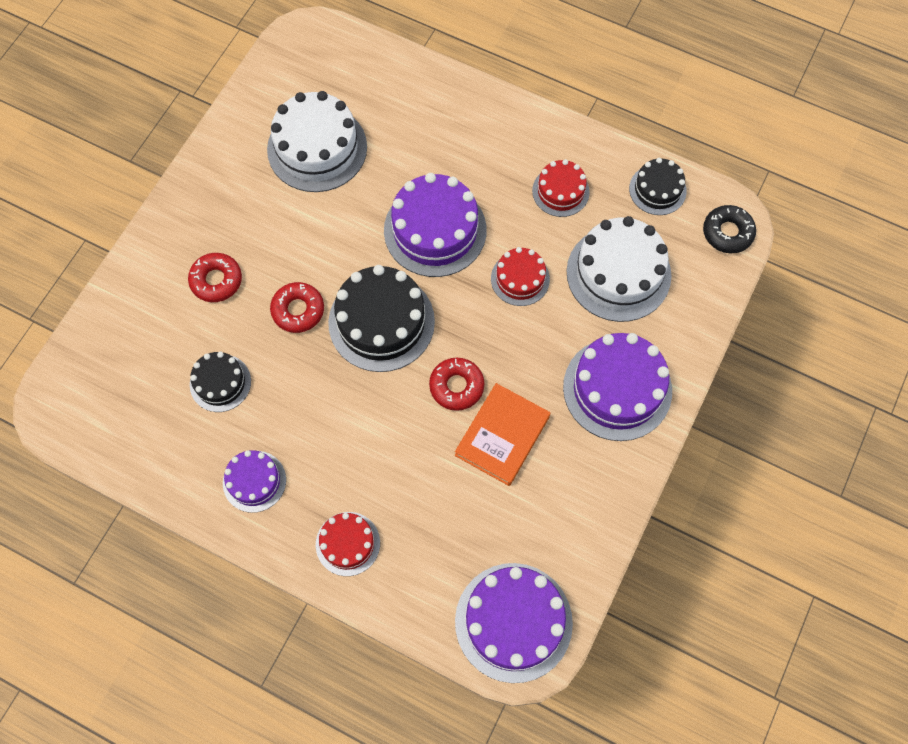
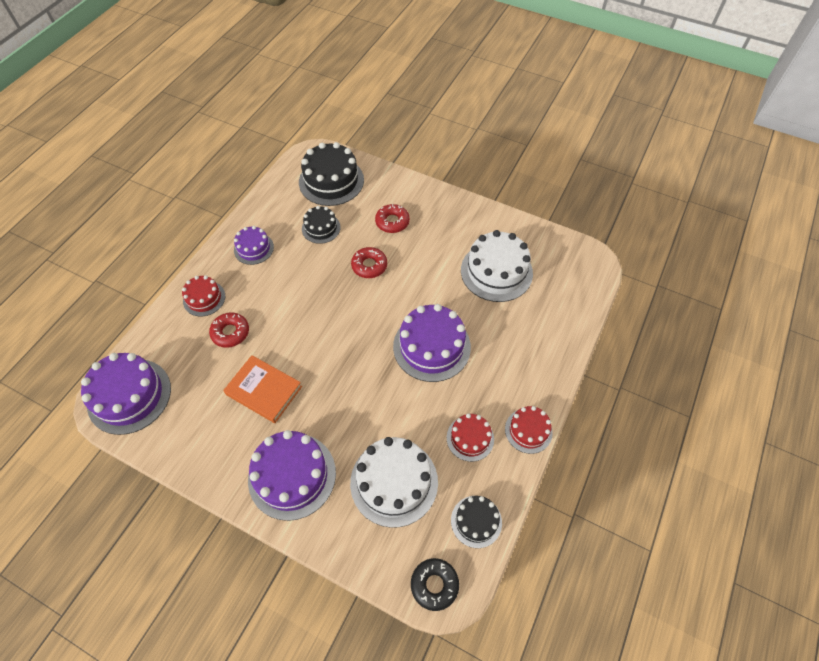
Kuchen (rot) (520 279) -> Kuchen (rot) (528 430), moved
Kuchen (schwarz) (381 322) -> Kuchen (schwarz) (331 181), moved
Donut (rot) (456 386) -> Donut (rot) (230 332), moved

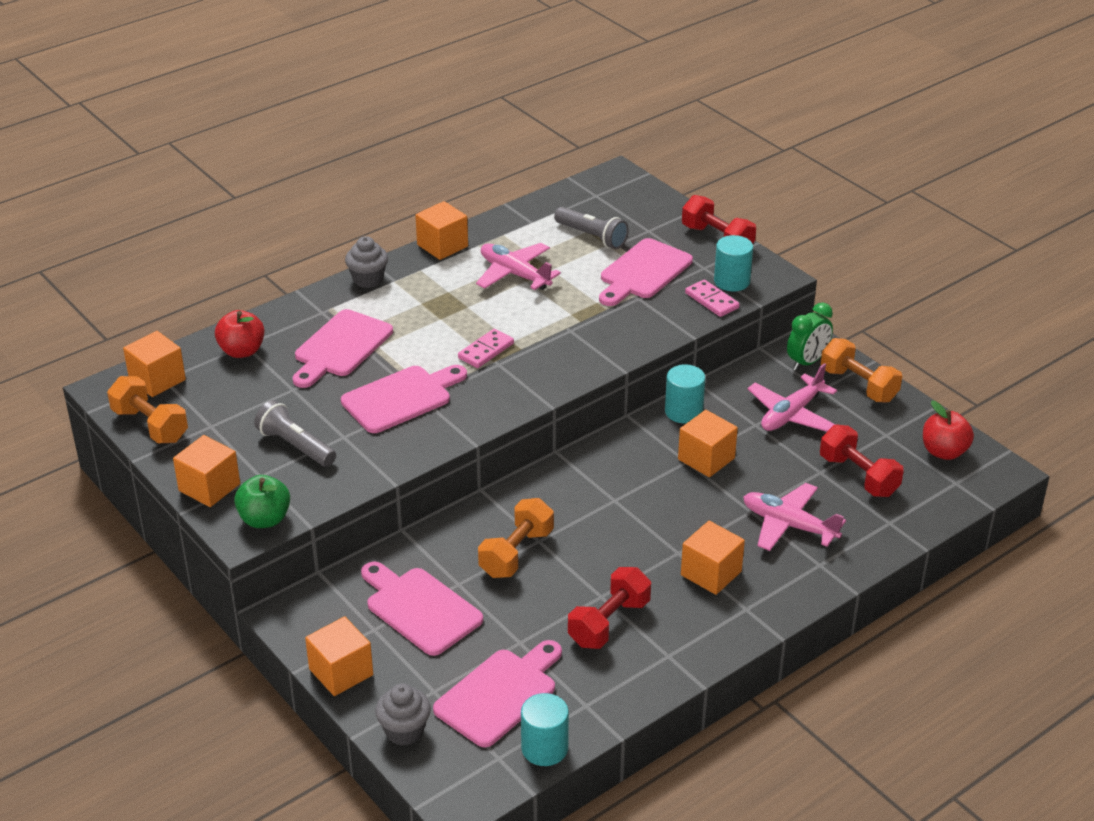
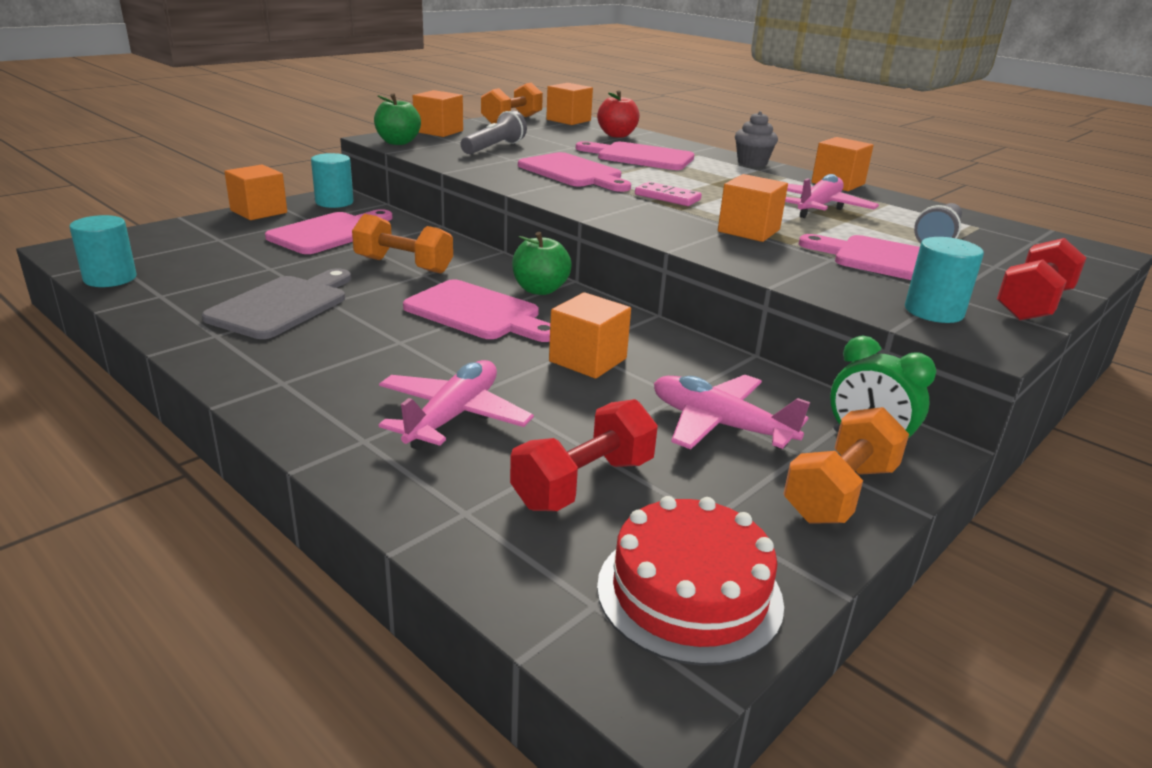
Dominostein (rosa) (712 300) -> none
Vollzylinder (türkis) (683 412) -> Vollzylinder (türkis) (334 202), moved
Apfel (rot) (944 452) -> Kuchen (rot) (689 593)
Kubus (orange) (711 573) -> Kubus (orange) (748 231), moved
Hantel (rot) (609 623) -> Schneidebrett (grau) (283 305)
Schneidebrett (rosa) (500 694) -> Schneidebrett (rosa) (478 313), moved
Muffin (grau) (404 731) -> none
none -> Apfel (grün) (540 290)

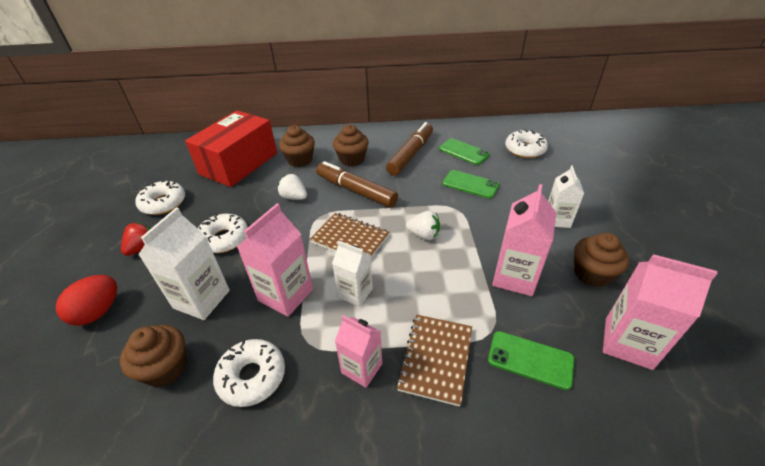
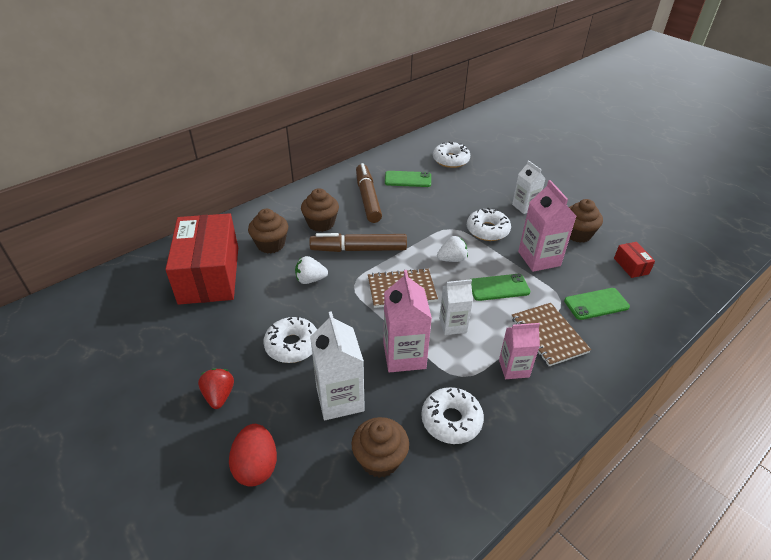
Handy (grün) (470 184) -> Handy (grün) (498 287), moved
Donut (weiß) (163 203) -> Donut (weiß) (487 230), moved
Getränkekarton (rosa) (628 343) -> Schachtel (rot) (631 266)

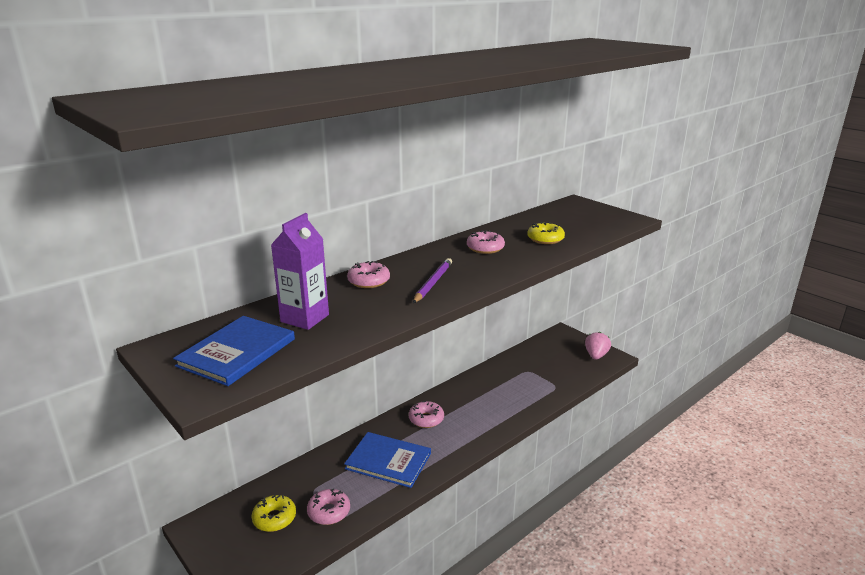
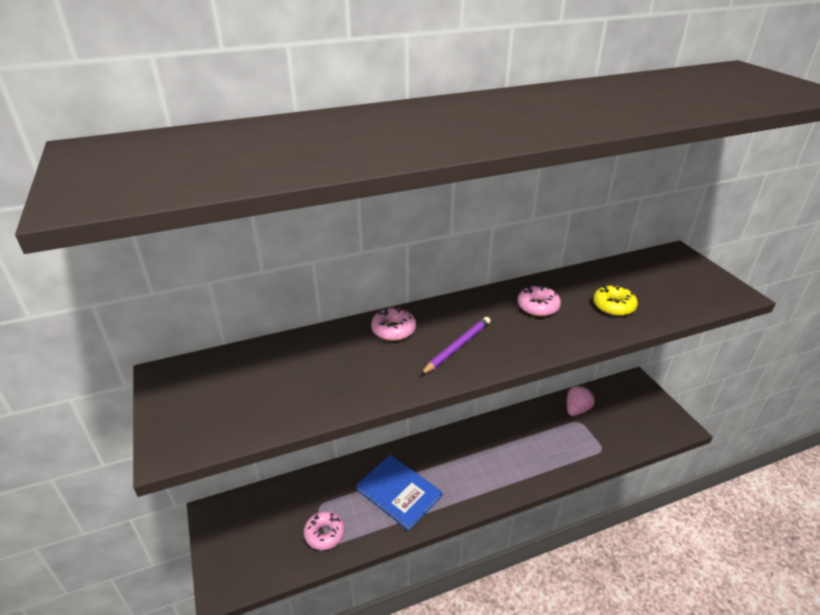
Getränkekarton (lila) (305 318) -> none
Buch (blau) (237 352) -> none
Erdbeere (rosa) (596 355) -> Erdbeere (rosa) (576 409), moved
Donut (rosa) (426 419) -> none
Donut (gelb) (274 518) -> none

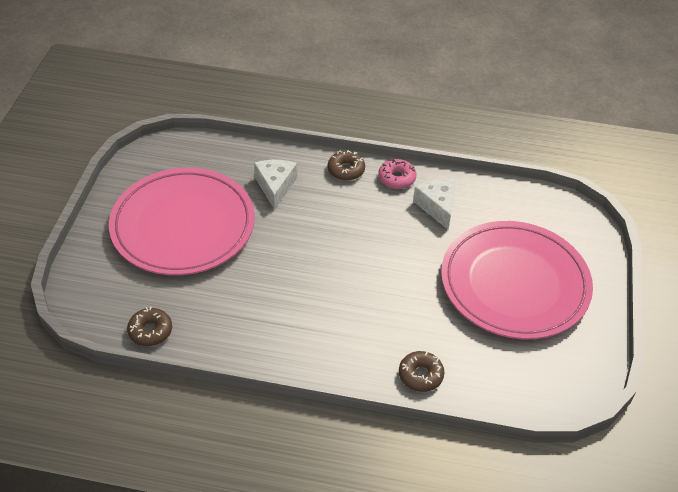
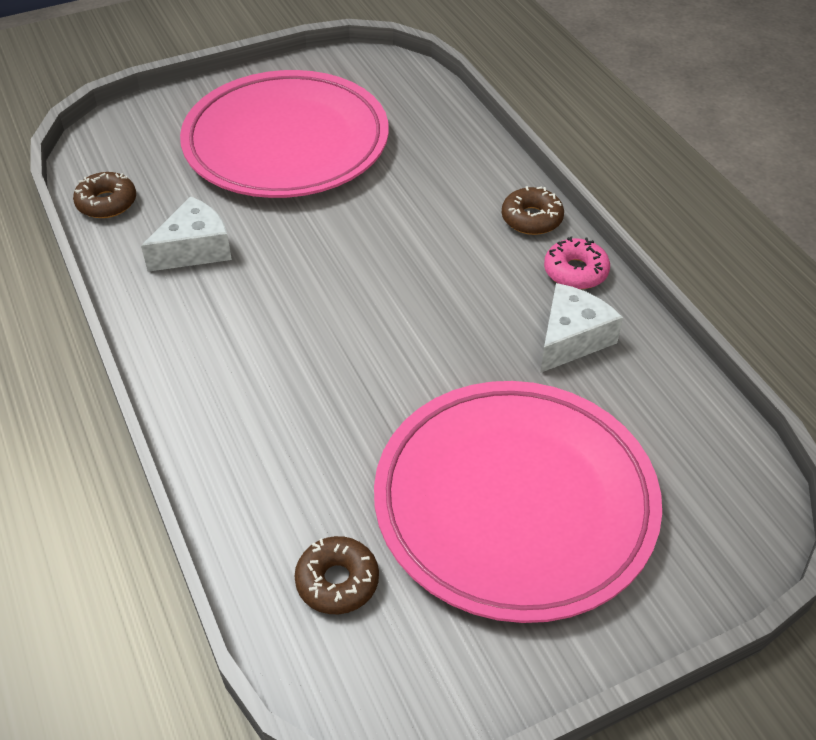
Käse (weiß) (275 186) -> Käse (weiß) (195 249), moved
Donut (braun) (420 375) -> Donut (braun) (337 581), moved

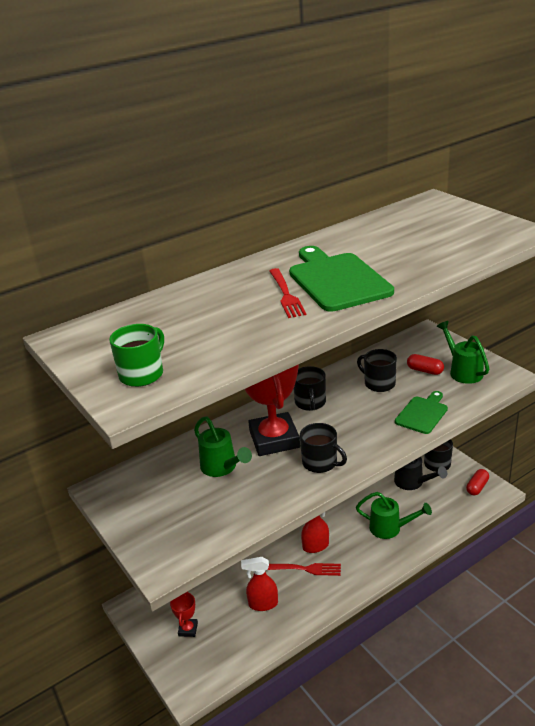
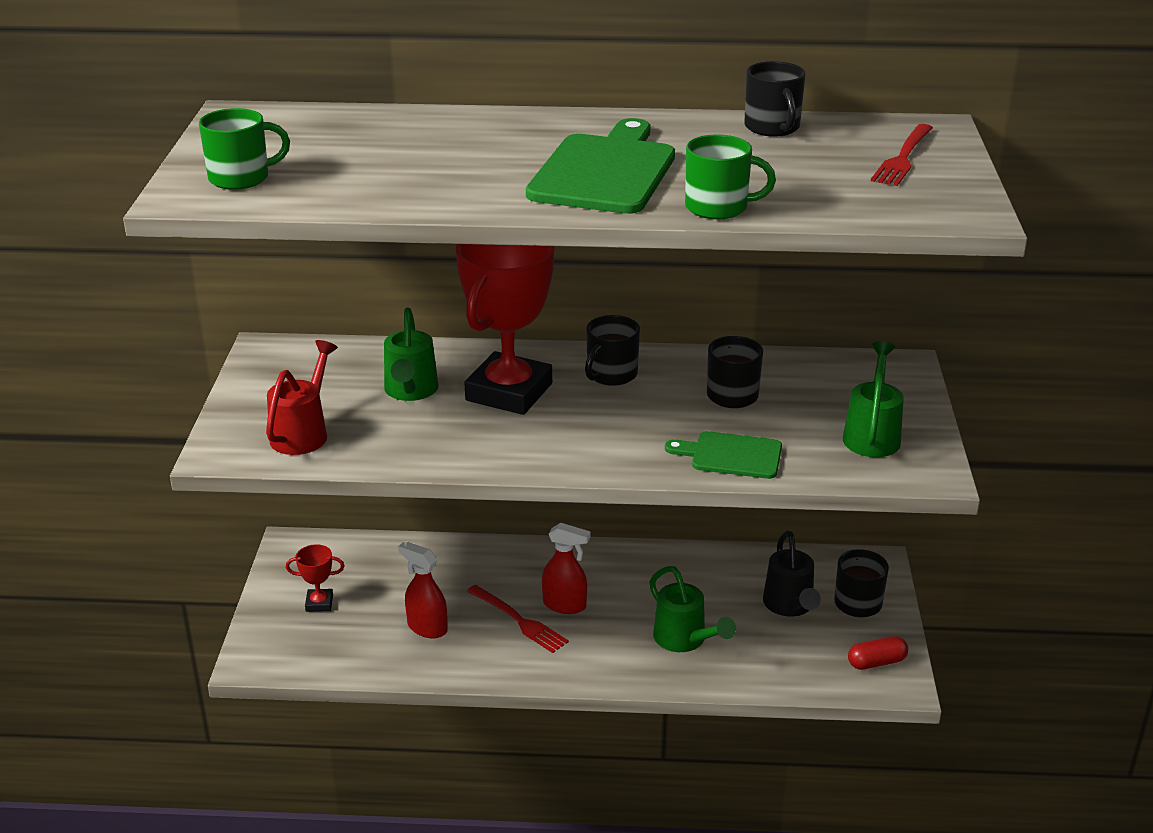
Gabel (rot) (286 295) -> Gabel (rot) (903 158), moved
Kapsel (rot) (424 370) -> none
Schneidebrett (grün) (422 414) -> Schneidebrett (grün) (731 455), 150 degrees counterclockwise
Tasse (schwarz) (320 463) -> Tasse (schwarz) (772 128), moved
Pokal (rot) (188 629) -> Pokal (rot) (319 603), 45 degrees clockwise
none -> Tasse (grün) (718 207)
none -> Gießkanne (rot) (303 433)

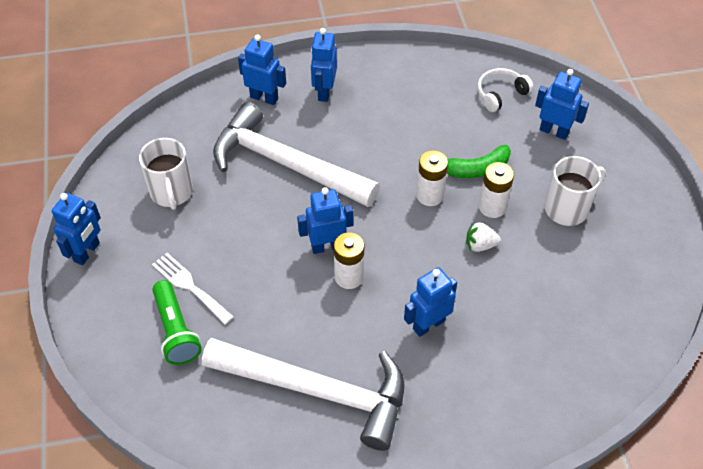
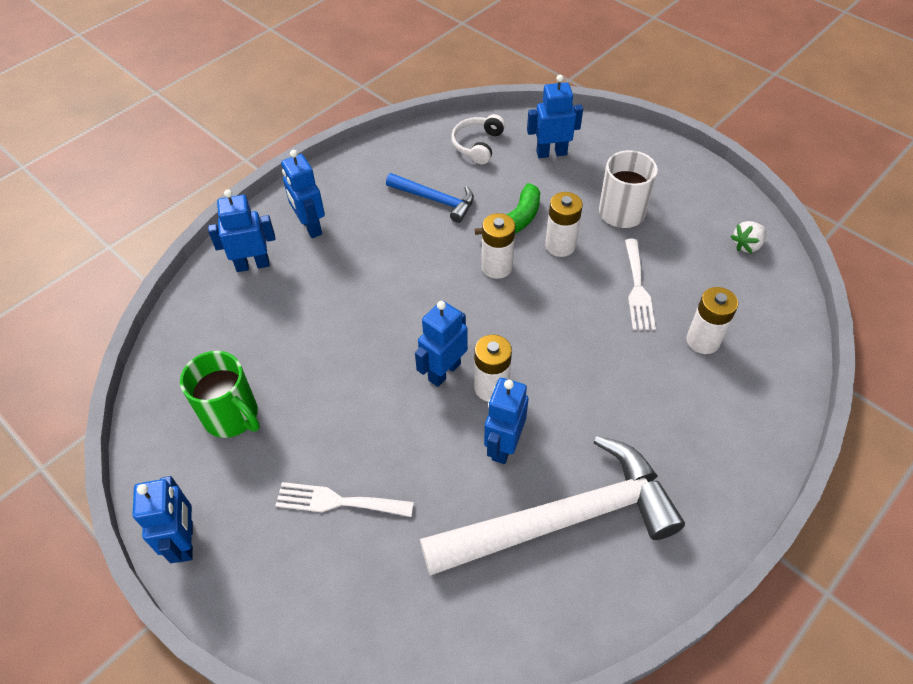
Hammer (weiß) (286 163) -> none
Tasse (weiß) (171 192) -> Tasse (grün) (232 416)
Erdbeere (weiß) (480 245) -> Erdbeere (weiß) (747 245), moved
Roboter (blau) (428 324) -> Roboter (blau) (503 446), moved
Taschenlampe (grün) (176 331) -> none
none -> Hammer (blau) (435 200)
none -> Gabel (weiß) (637 289)
none -> Batterie (weiß) (703 340)

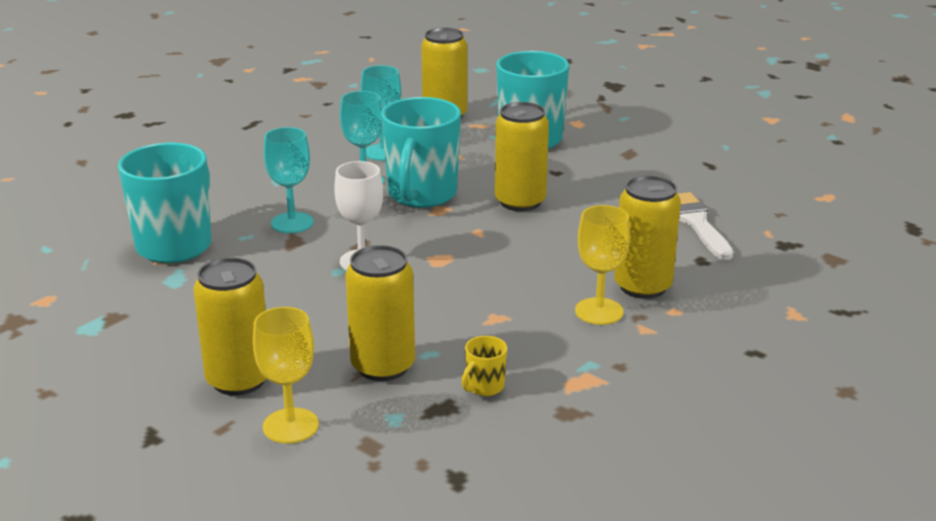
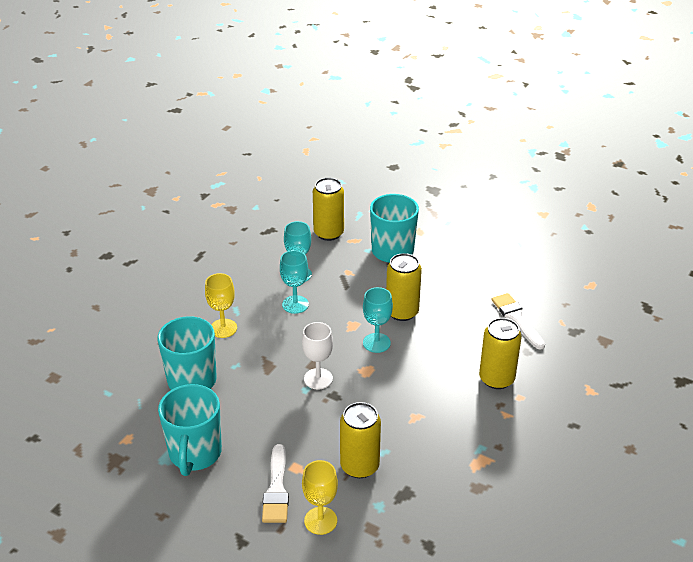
Tasse (türkis) (421 195) -> Tasse (türkis) (195 454), moved
Kelch (türkis) (292 223) -> Kelch (türkis) (376 343), moved
Kelch (gelb) (599 311) -> Kelch (gelb) (223 328), moved
Dose (gelb) (239 380) -> Pinsel (weiß) (276 489)
Tasse (gelb) (484 387) -> none

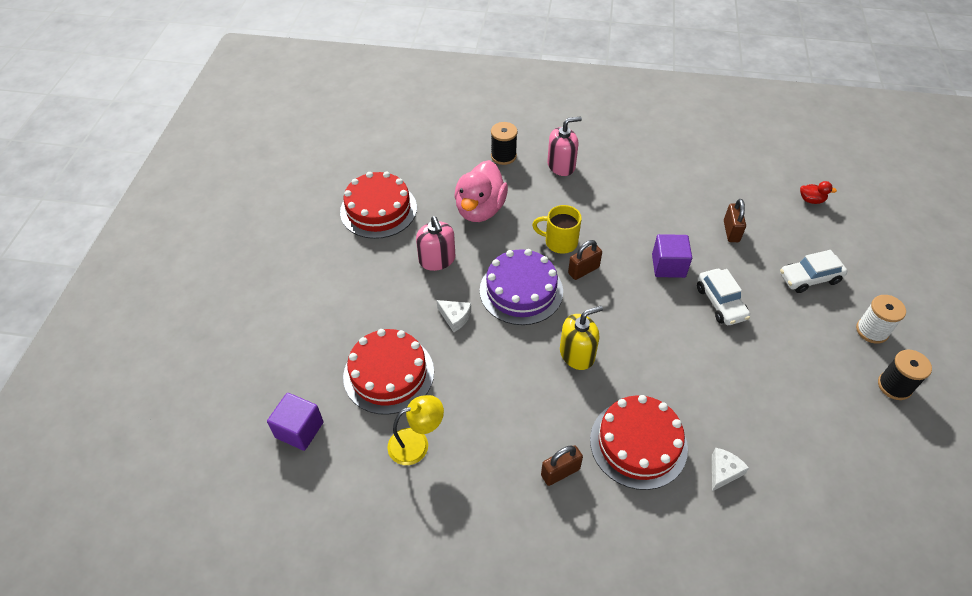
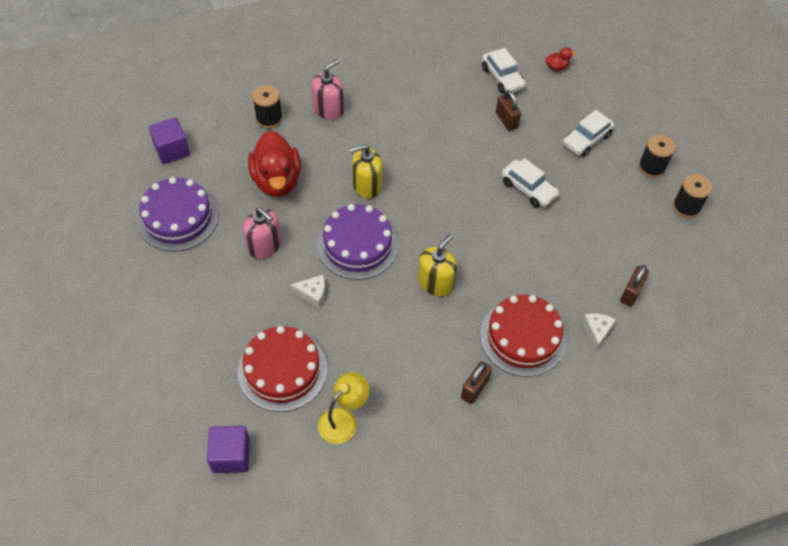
Ente (rosa) (480 209) -> Ente (rot) (277 181)
Kuchen (rot) (378 210) -> Kuchen (lila) (178 218)
Tasse (gelb) (559 242) -> Seifenspender (gelb) (367 185)
Kubus (lila) (668 266) -> Kubus (lila) (172 150), moved
Vorhängeschloss (braun) (583 270) -> Vorhängeschloss (braun) (631 293), moved
Garnrolle (weiß) (872 331) -> Garnrolle (schwarz) (651 167)
none -> Auto (weiß) (502 78)

